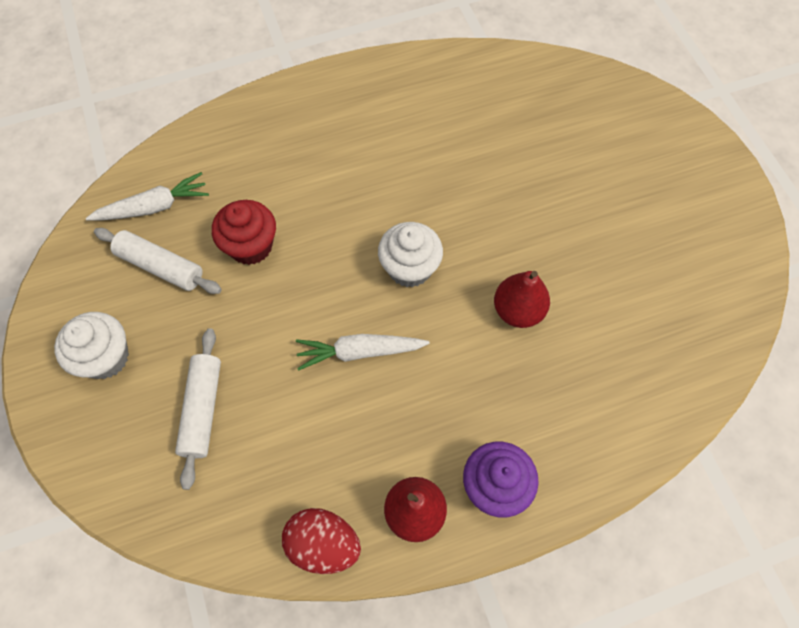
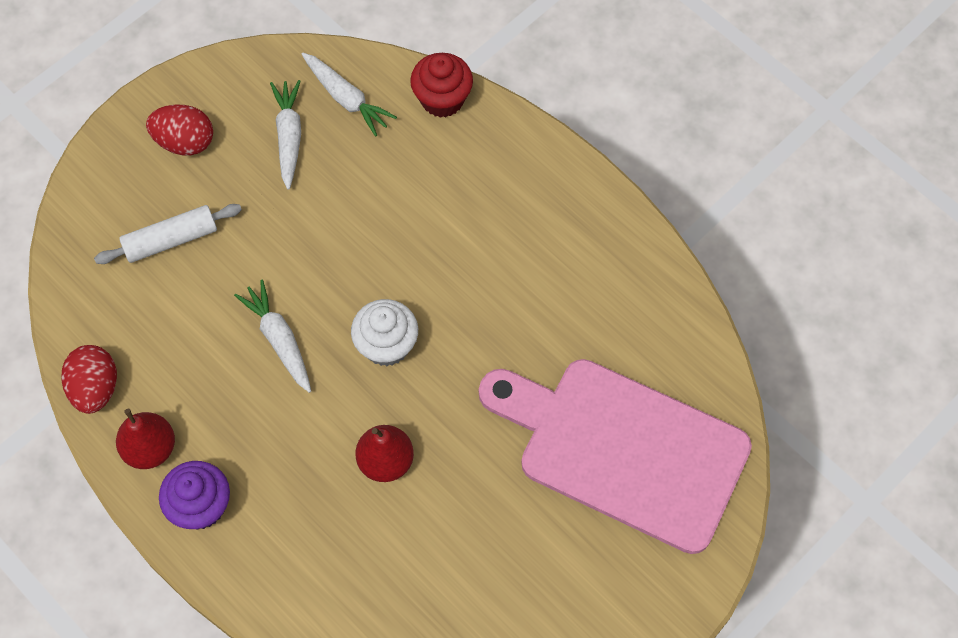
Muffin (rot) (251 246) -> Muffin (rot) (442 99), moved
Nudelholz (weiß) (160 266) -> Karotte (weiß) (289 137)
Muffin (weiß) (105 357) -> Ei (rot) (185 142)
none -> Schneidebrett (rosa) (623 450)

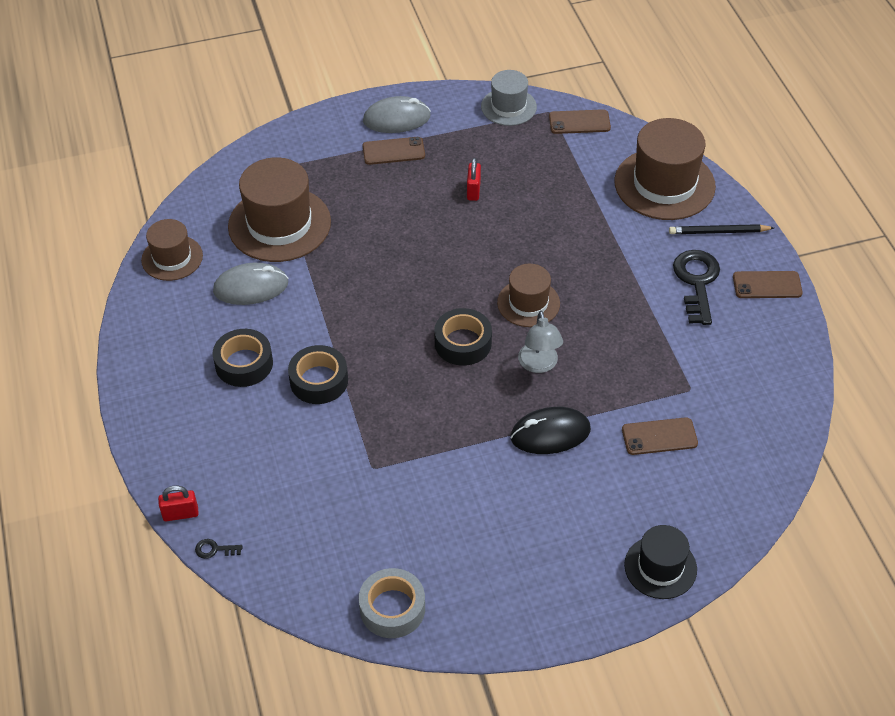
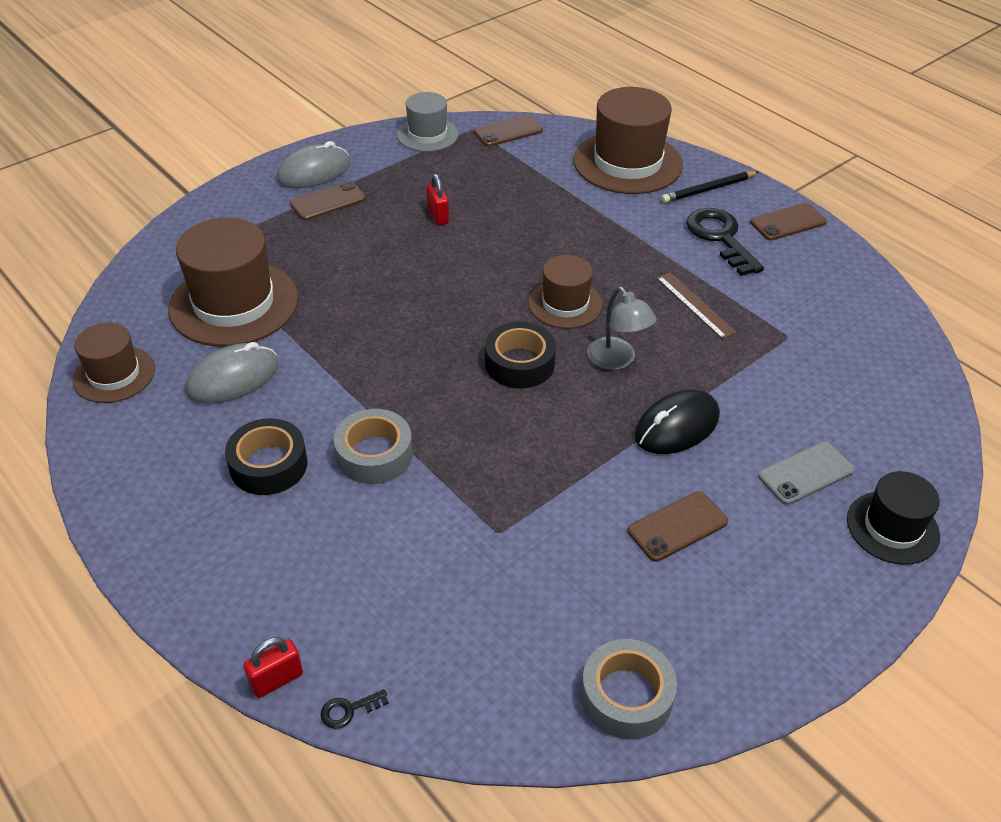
Klebeband (schwarz) (319 380) -> Klebeband (grau) (374 455)
Handy (braun) (659 436) -> Handy (braun) (677 526), moved
none -> Lineal (braun) (695 305)
none -> Handy (grau) (806 473)

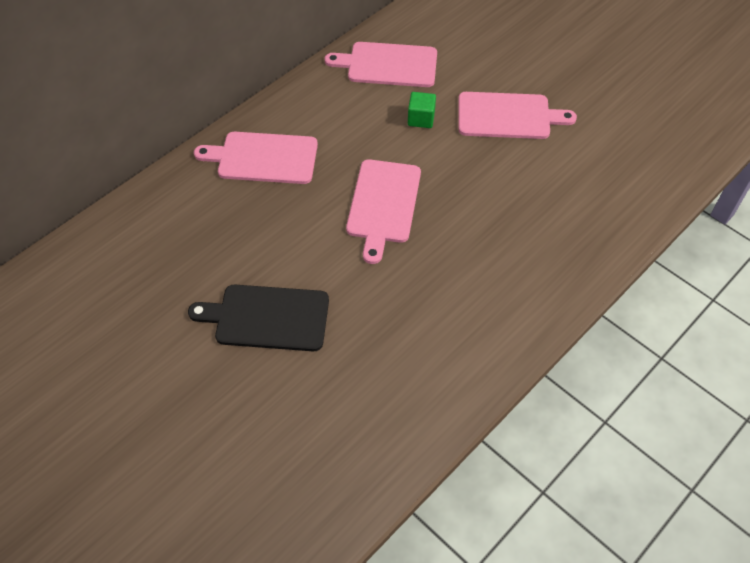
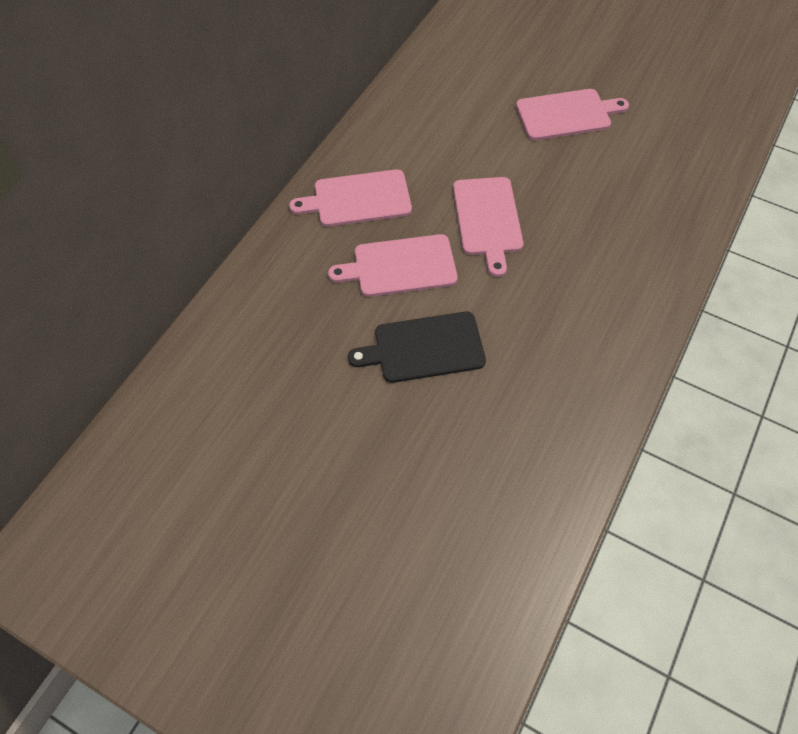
Schneidebrett (rosa) (388 65) -> Schneidebrett (rosa) (400 266), moved
Kubus (grün) (421 119) -> none

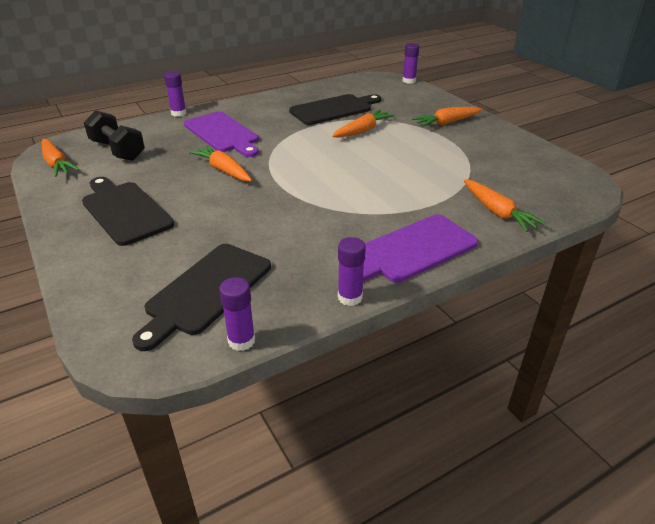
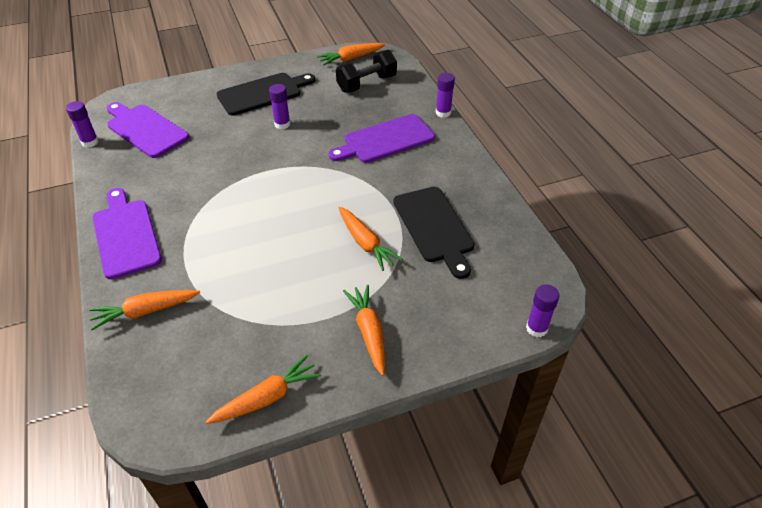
Karotte (orange) (223 170) -> Karotte (orange) (267 397), moved
Klebestift (lila) (350 297) -> Klebestift (lila) (282 124), moved
Schneidebrett (schwarz) (206 291) -> Schneidebrett (lila) (145 129)

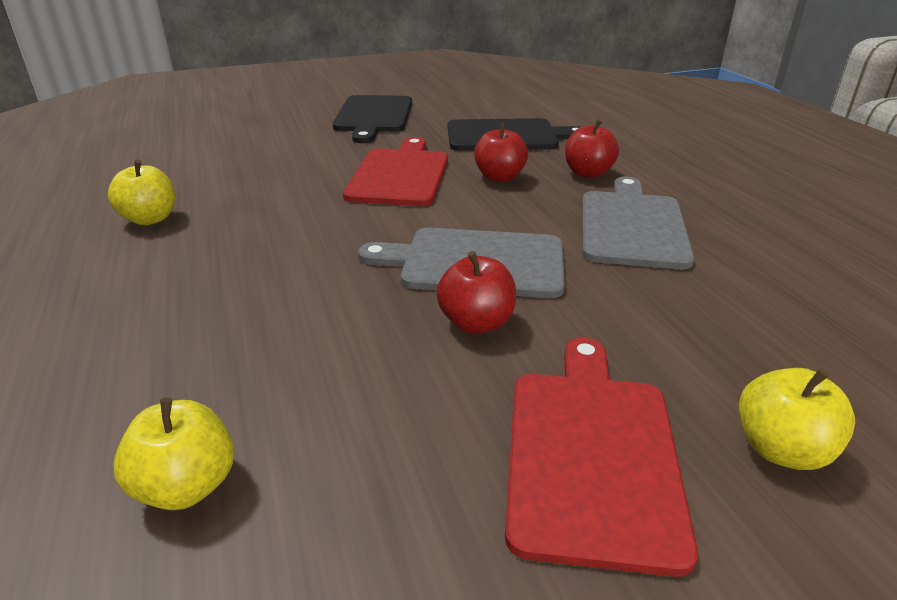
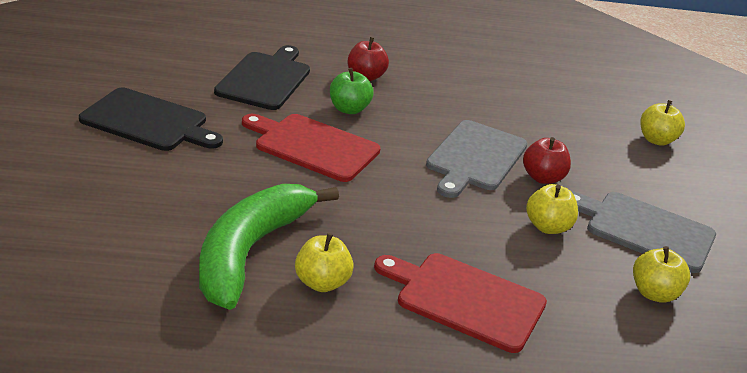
Apfel (rot) (499 177) -> Apfel (grün) (349 109)
Schneidebrett (grau) (632 226) -> Schneidebrett (grau) (645 230), moved
Schneidebrett (rot) (591 453) -> Schneidebrett (rot) (465 299), moved
none -> Banane (grün) (250 251)
none -> Apfel (gelb) (547 227)

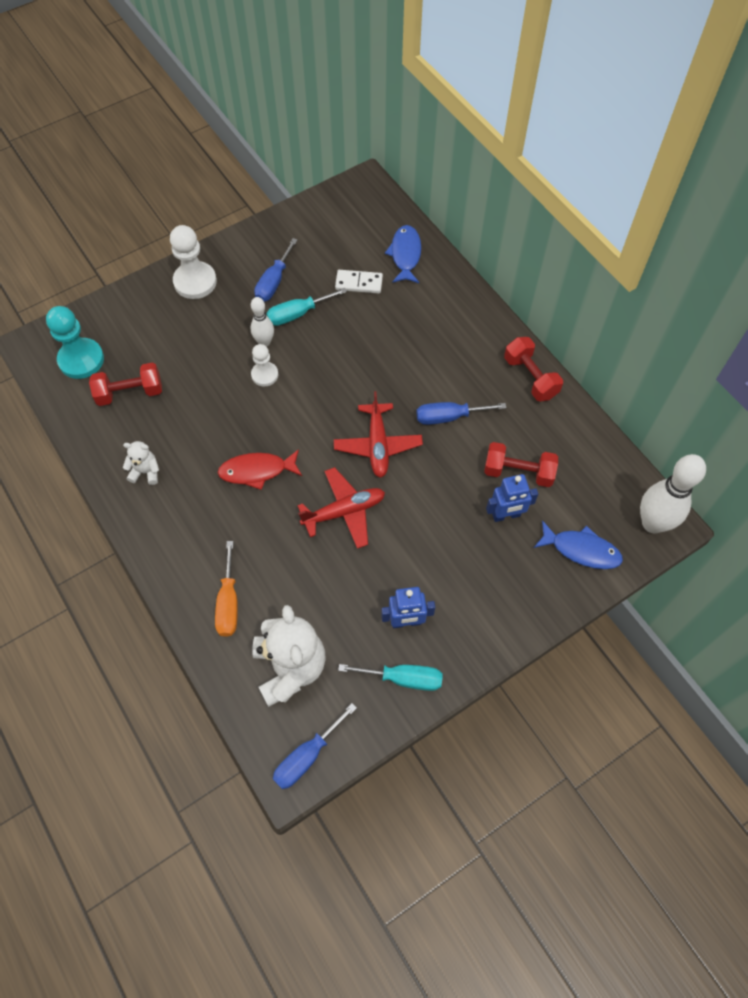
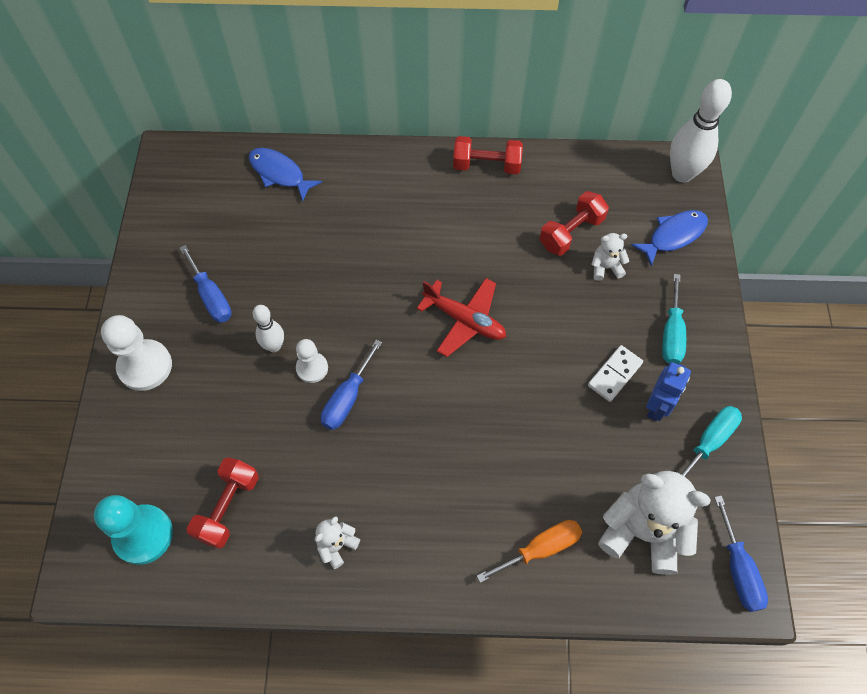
Dominostein (weiß) (359 283) -> Dominostein (weiß) (615 374), moved
Schraubenzieher (türkis) (297 314) -> Schraubenzieher (türkis) (671 334), moved
Schraubenzieher (blau) (449 417) -> Schraubenzieher (blau) (347 398), moved
Fisch (rot) (257 471) -> none
Flugzeug (rot) (344 511) -> none
Roboter (blau) (506 515) -> Teddybär (weiß) (605 267)
Schraubenzieher (orange) (228 603) -> Schraubenzieher (orange) (540 549), 60 degrees counterclockwise

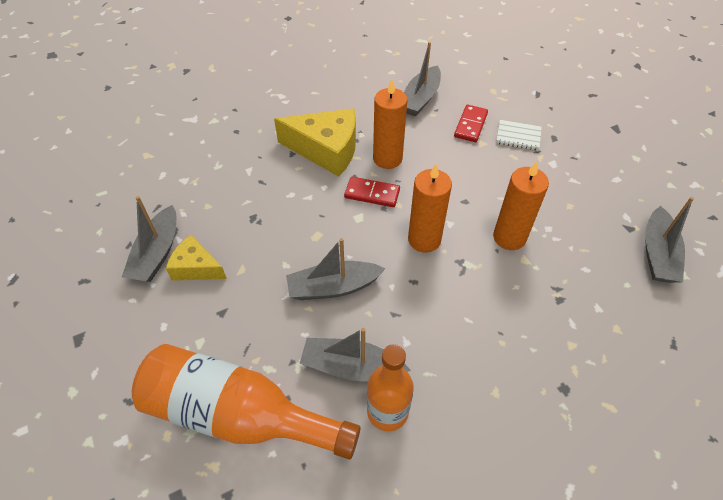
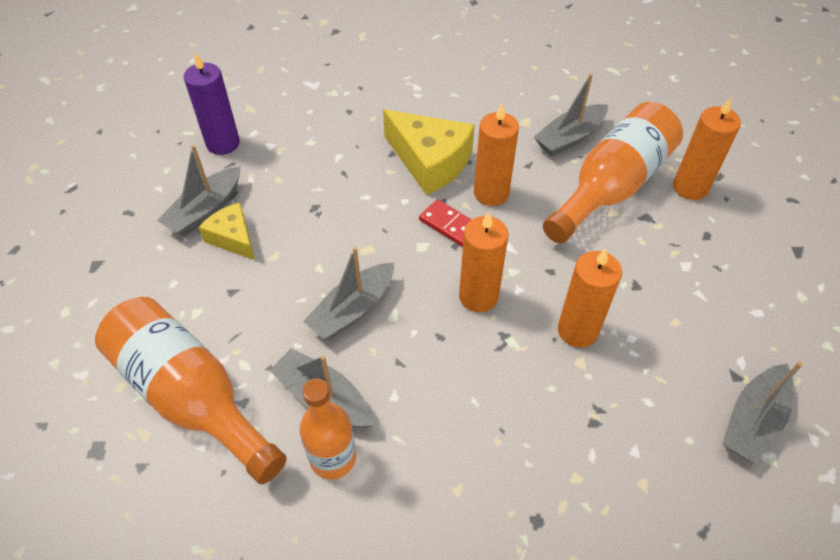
Dominostein (rot) (470 125) -> Flasche (orange) (611 187)
Notizbuch (weiß) (518 136) -> none
Boot (grau) (333 287) -> Boot (grau) (352 309), 60 degrees counterclockwise
none -> Kerze (lila) (223 143)
none -> Kerze (orange) (690 187)

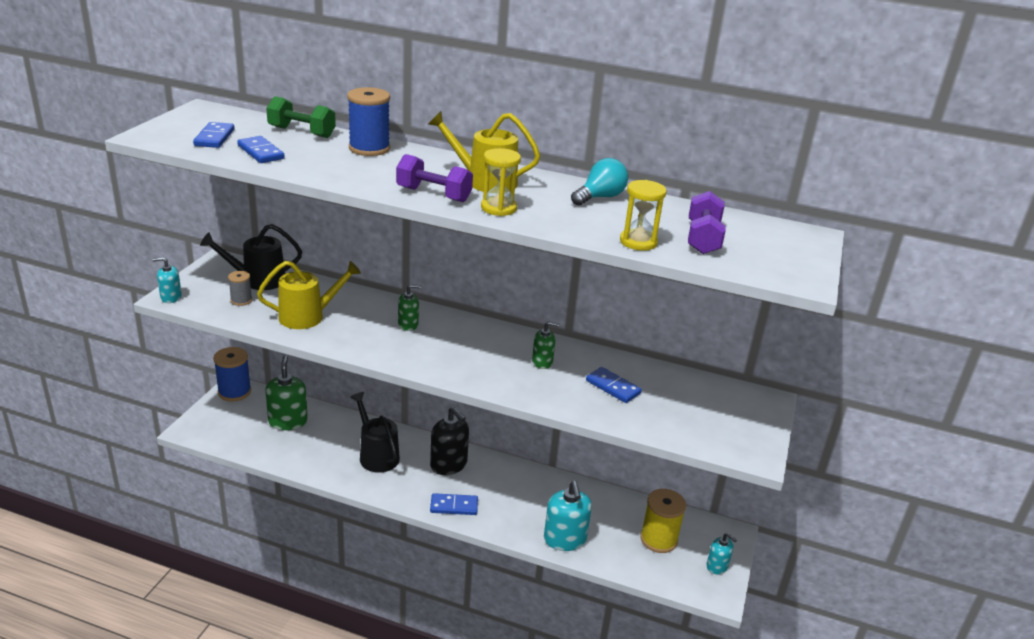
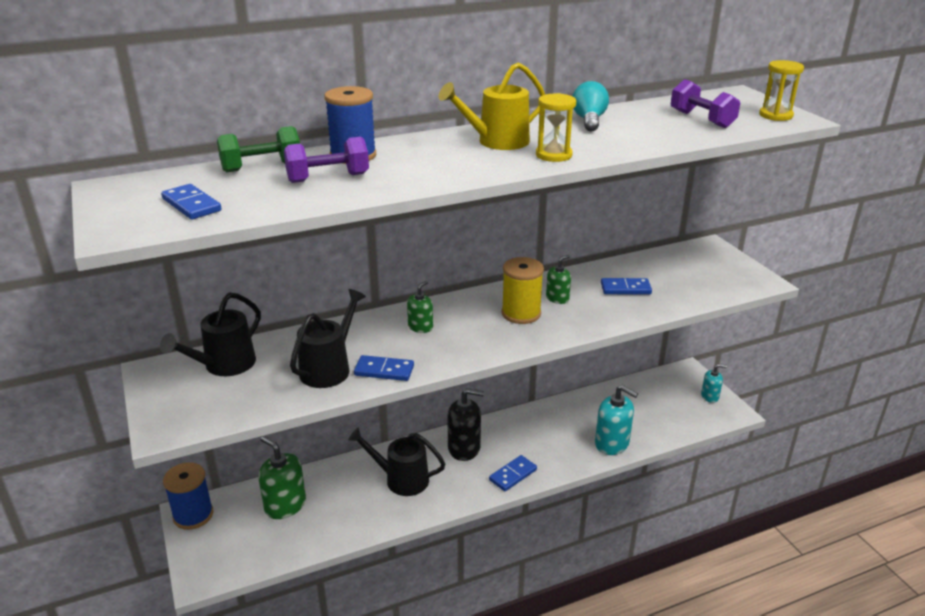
Dominostein (blau) (260 152) -> Dominostein (blau) (384 371), moved
Hantel (lila) (434 194) -> Hantel (lila) (328 178), moved
Sanduhr (gelb) (638 242) -> Sanduhr (gelb) (775 115), moved
Seifenspender (türkis) (171 297) -> none
Gießkanne (gelb) (308 316) -> Gießkanne (schwarz) (329 368)
Garnrolle (grau) (241 300) -> none
Garnrolle (gelb) (658 539) -> Garnrolle (gelb) (521 313), moved

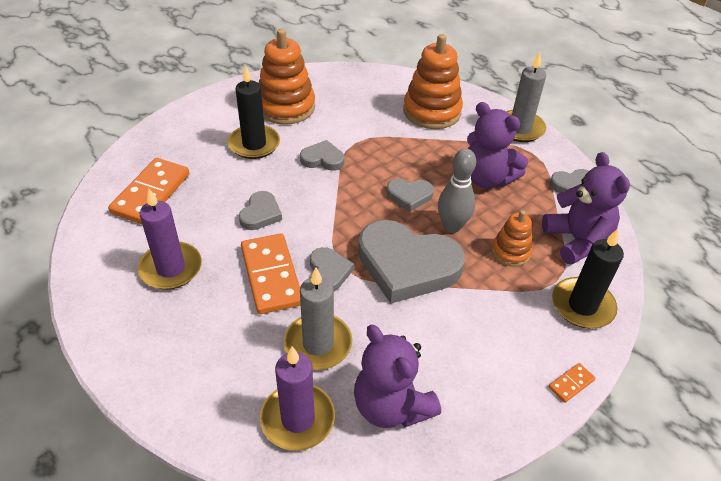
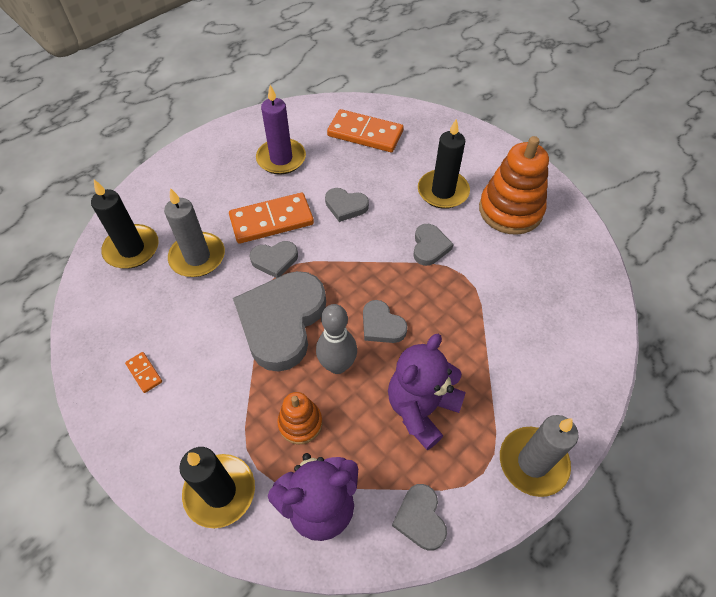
Stapelspielzeug (orange) (432 111) -> none
Herz (grau) (409 196) -> Herz (grau) (381 325), 45 degrees counterclockwise
Teddybär (lila) (391 406) -> none
Kerze (lila) (298 419) -> Kerze (schwarz) (132 249)
Dominostein (orange) (571 384) -> Dominostein (orange) (144 373), moved

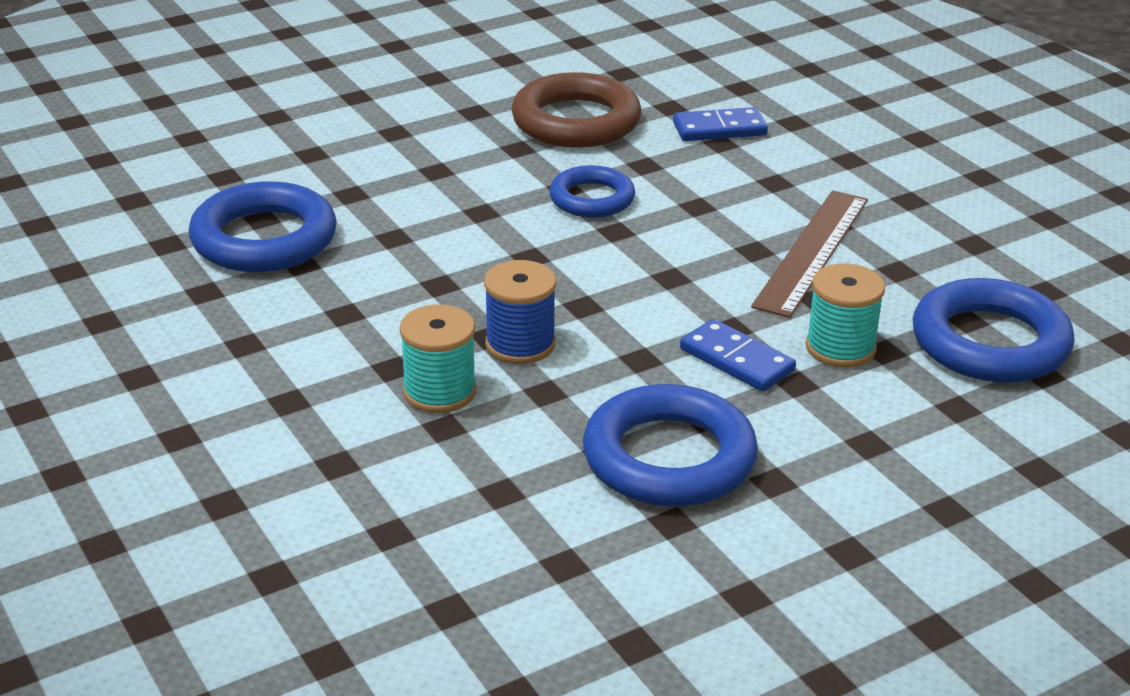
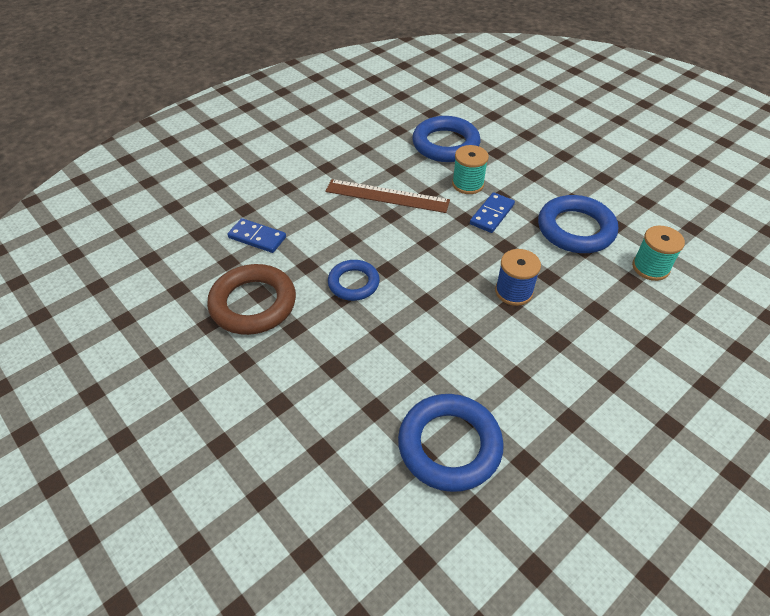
Dominostein (blau) (719 129) -> Dominostein (blau) (257 237), 45 degrees counterclockwise
Garnrolle (türkis) (439 392) -> Garnrolle (türkis) (650 267), moved

